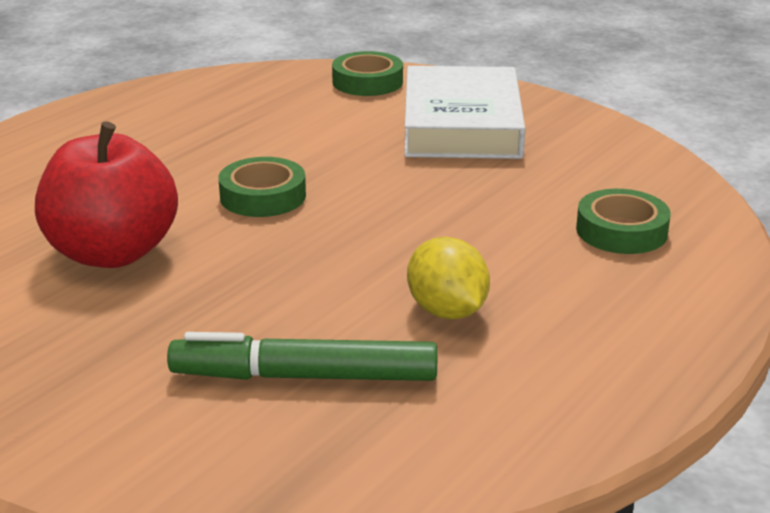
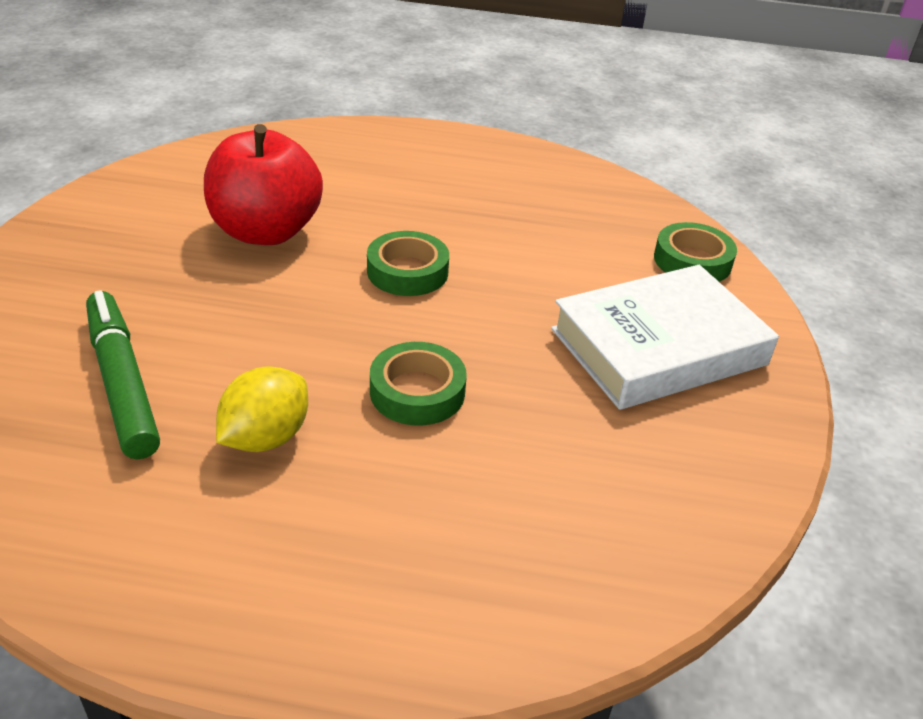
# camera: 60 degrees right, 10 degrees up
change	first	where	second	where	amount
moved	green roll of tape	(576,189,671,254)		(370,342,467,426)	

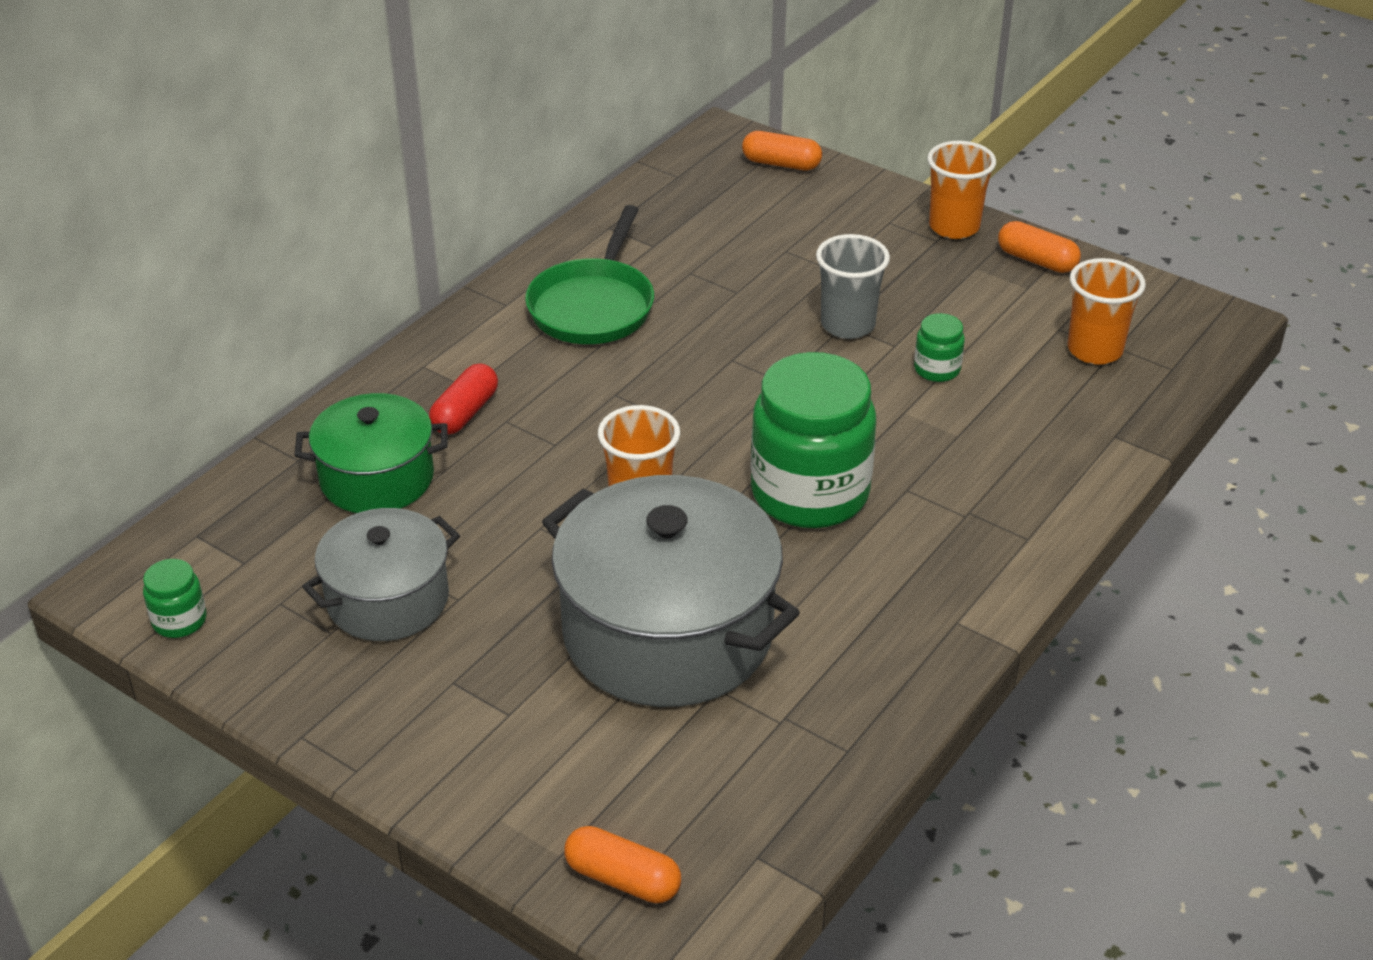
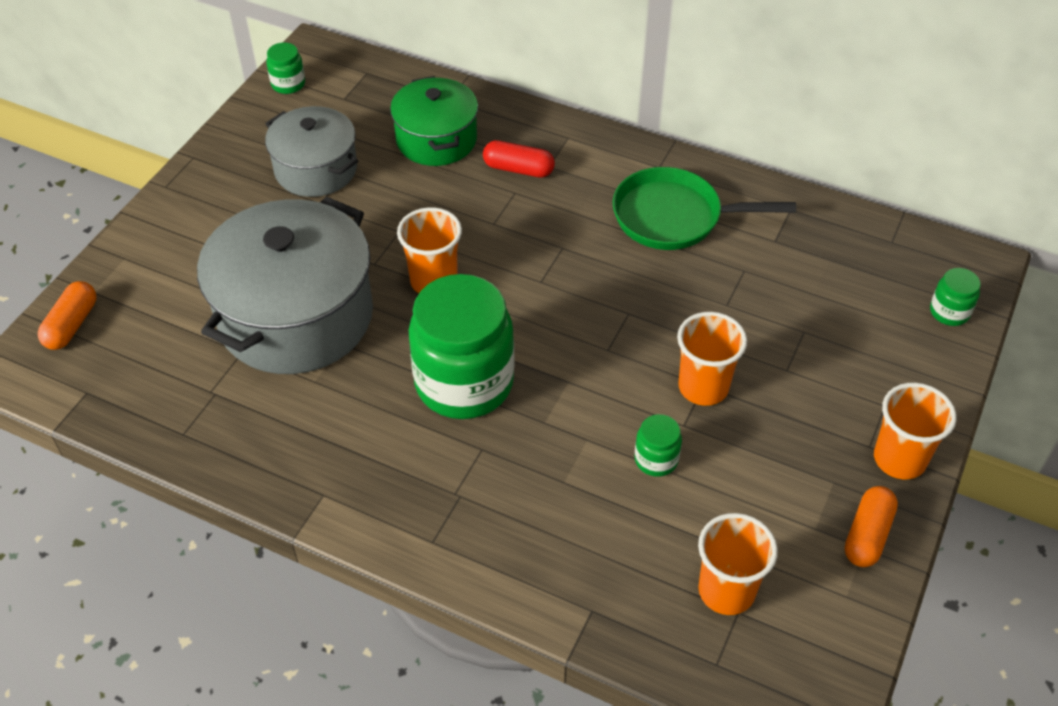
# camera: 80 degrees right, 10 degrees up
change	first	where	second	where	amount
recoloured	grey cup	(816,234,890,339)	bright orange cup	(677,312,747,406)	
replaced	bright orange pill shape	(742,131,822,170)	green jar	(930,268,981,326)	

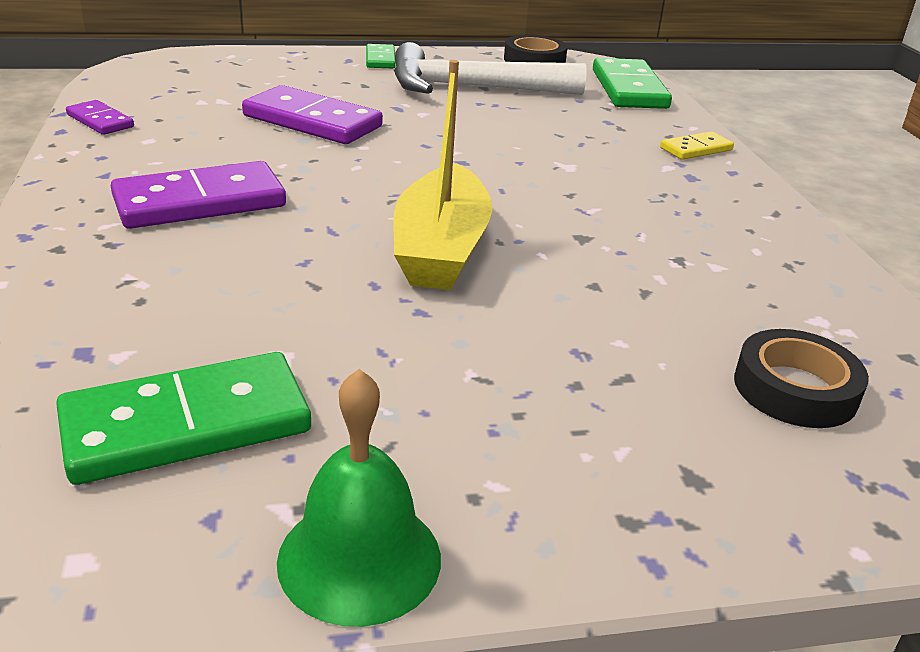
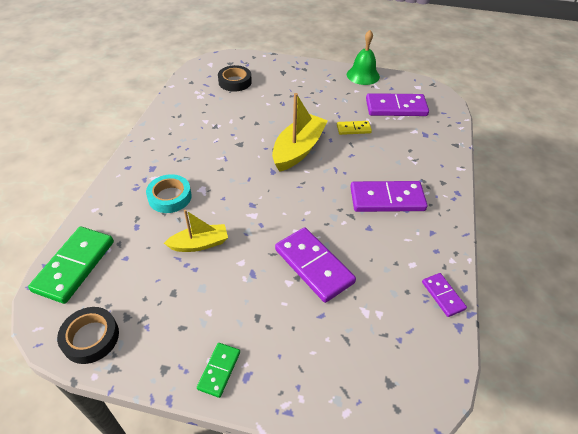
# camera: 155 degrees left, 15 degrees up
change	first	where	second	where	amount
added			aqua roll of tape	(146,174,192,213)	
added			yellow sailboat	(164,210,228,252)	
moved	yellow domino piece	(660,131,734,160)		(337,121,372,135)	
recoloured	green domino piece	(56,352,311,485)	purple domino piece	(366,93,429,116)	
removed	white hammer	(394,42,587,95)			

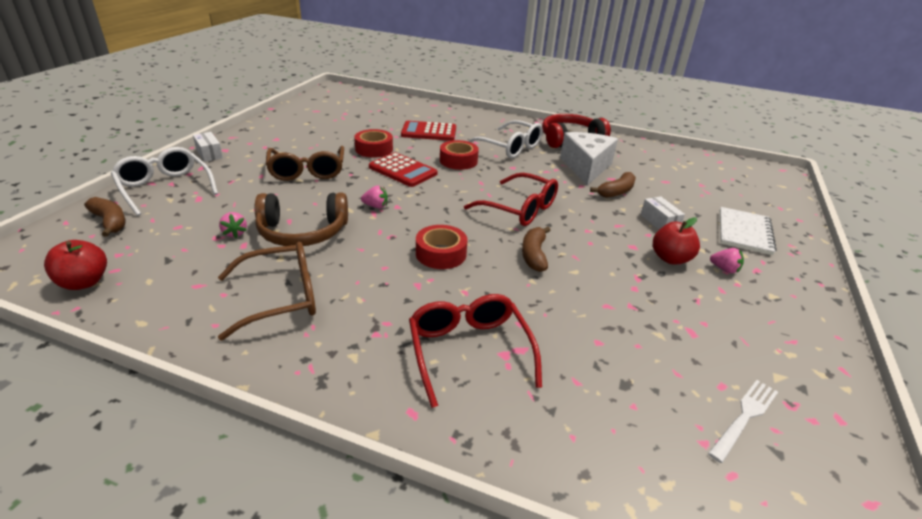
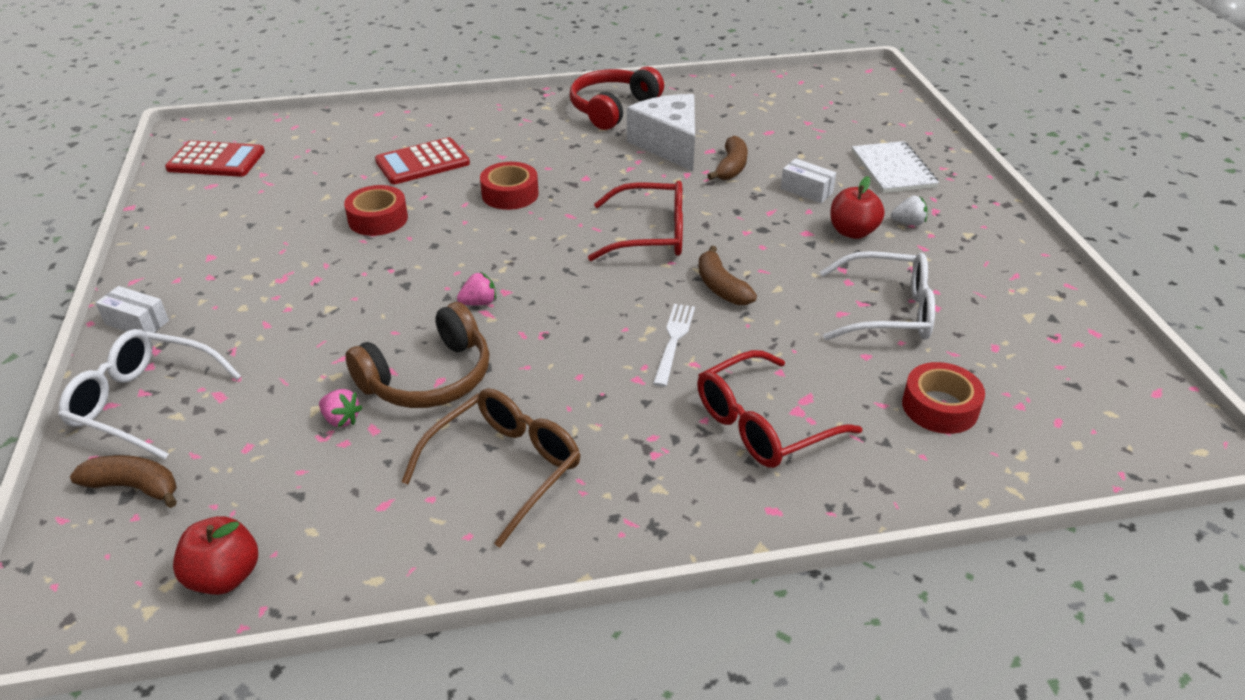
# camera: 30 degrees left, 5 degrees up
change	first	where	second	where	amount
moved	crimson calculator	(369,152,438,187)		(165,140,265,177)	
moved	white dinner fork	(708,380,778,463)		(653,304,695,387)	
turned	crimson eyeglasses	(409,294,542,408)		(697,350,862,468)	75 degrees counterclockwise
moved	white eyeglasses	(468,120,543,158)		(820,251,935,340)	
recoloured	pink toy strawberry	(710,248,744,273)	white toy strawberry	(891,196,927,226)	
moved	crimson roll of tape	(416,225,467,269)		(902,362,985,434)	
removed	russet eyeglasses	(266,146,344,181)			

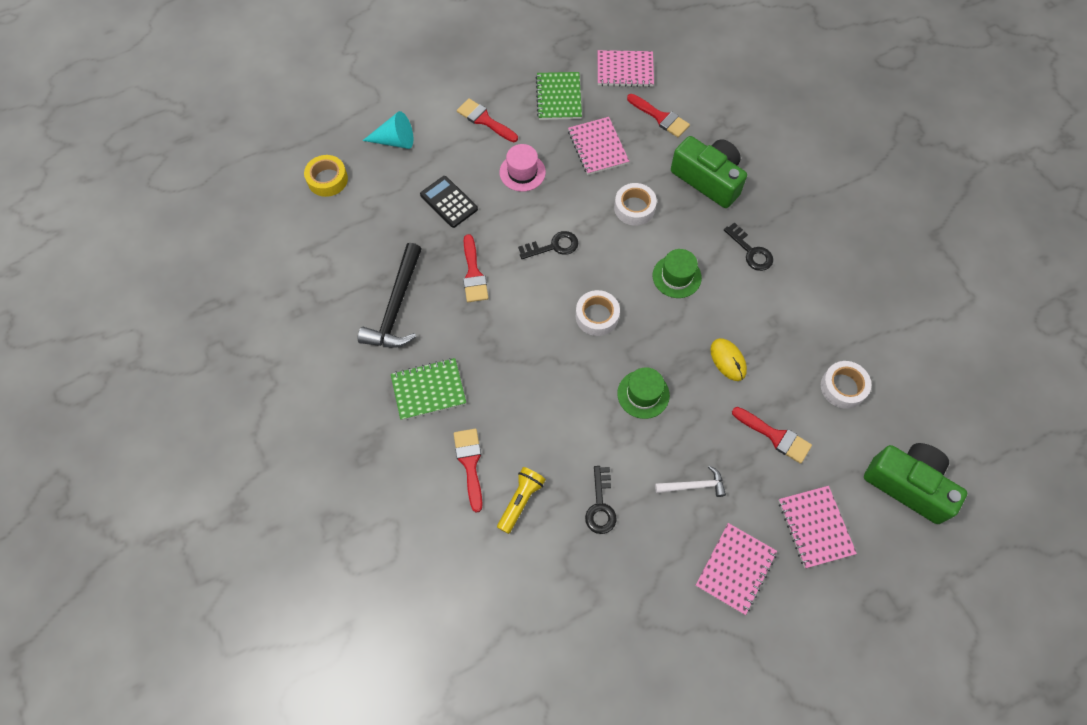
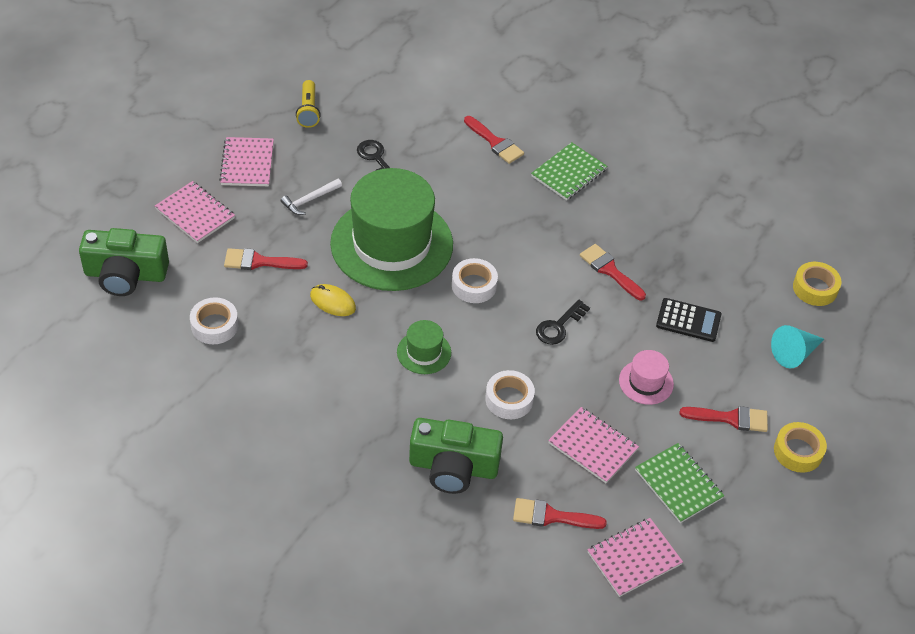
# camera: 145 degrees right, 15 degrees down
change	first	where	second	where	amount
moved	yellow flashlight	(497,467,546,534)		(296,80,321,128)	
resized	green top hat	(617,367,670,419)		(330,168,453,291)	x2.38
added			yellow roll of tape	(774,422,827,473)	
removed	ebony hammer	(358,243,422,348)			
removed	ebony latchkey	(724,222,773,271)			

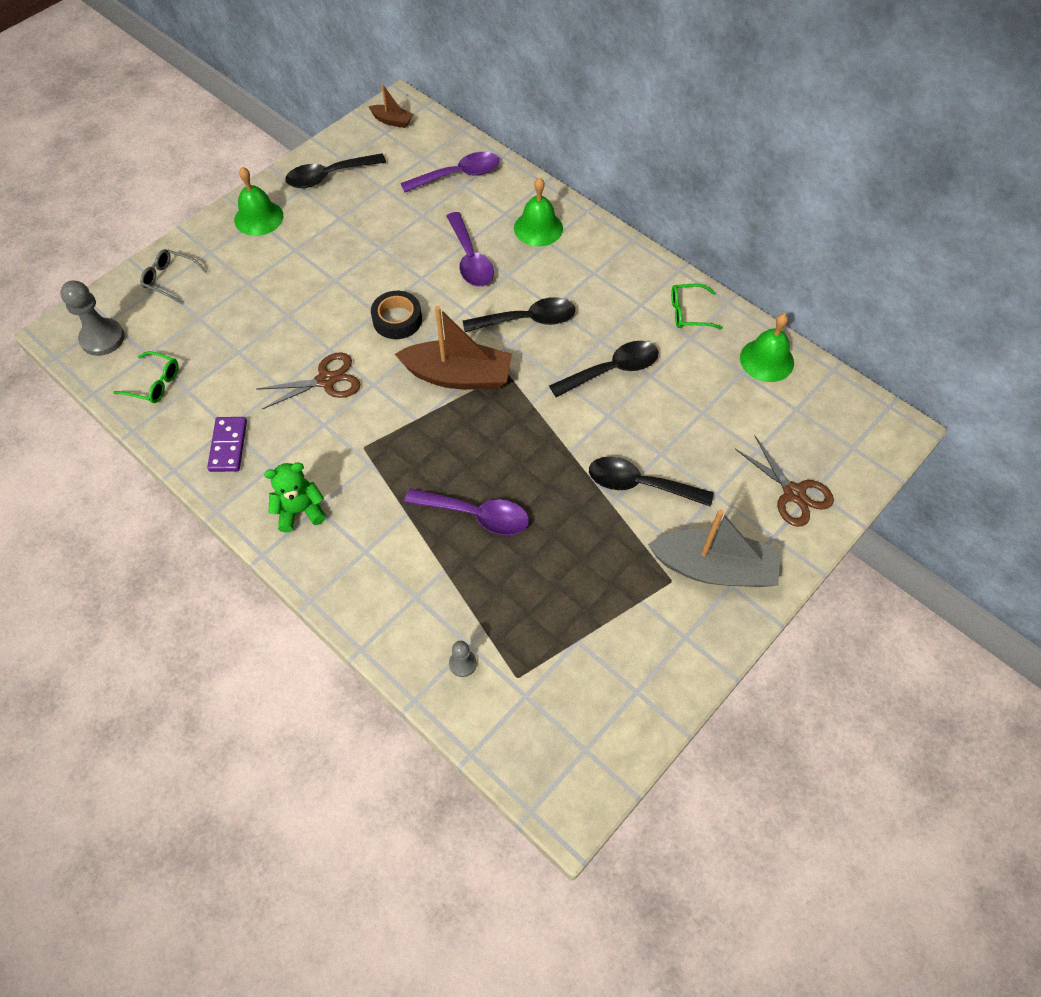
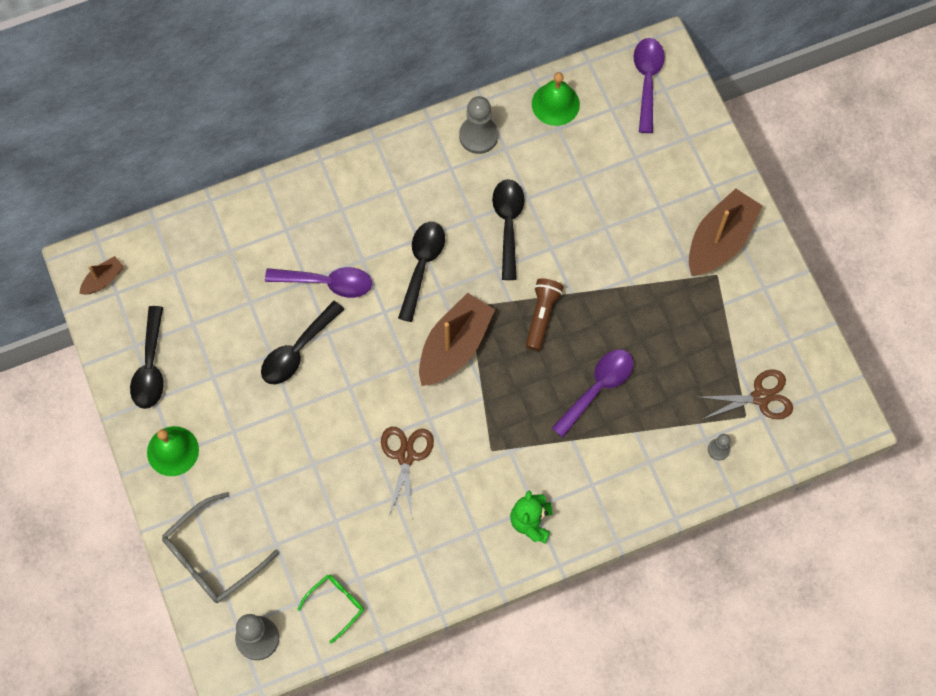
# camera: 65 degrees left, 10 degrees up
change	first	where	second	where	amount
resized	grey eyeglasses	(140,249,207,304)		(162,492,280,603)	x1.74
moved	ebony tablespoon	(589,456,714,507)		(261,301,345,384)	
replaced	green eyeglasses	(671,284,723,329)	grey pawn	(459,96,498,154)	
added			russet flashlight	(526,278,563,351)	
moved	purple tablespoon	(401,152,499,192)		(634,38,665,133)	
recoloured	grey sailboat	(648,510,781,587)	russet sailboat	(689,189,763,276)	
moved	russet pair of scissors	(735,436,834,527)		(698,369,793,420)	
removed	purple domino piece	(207,417,247,472)			
removed	ebony roll of tape	(371,291,422,339)			
removed	green hand bell	(514,177,563,246)			

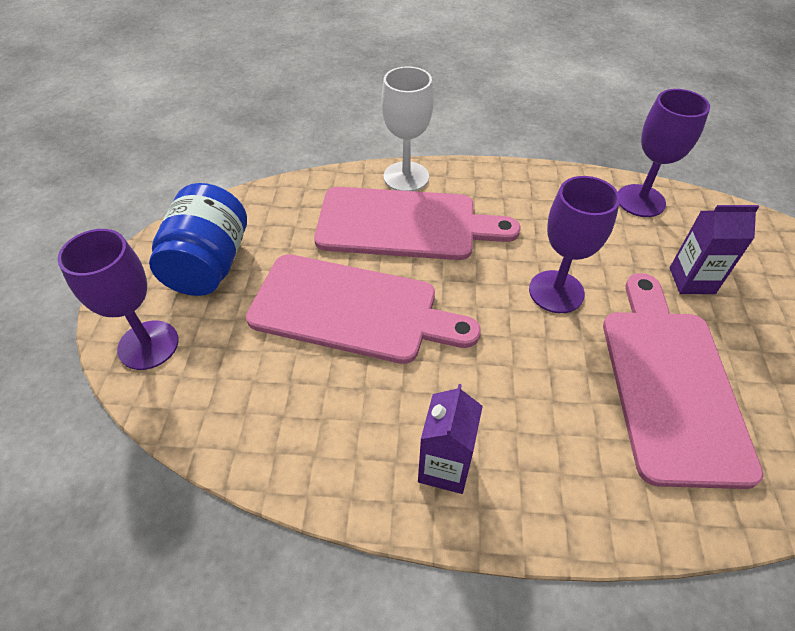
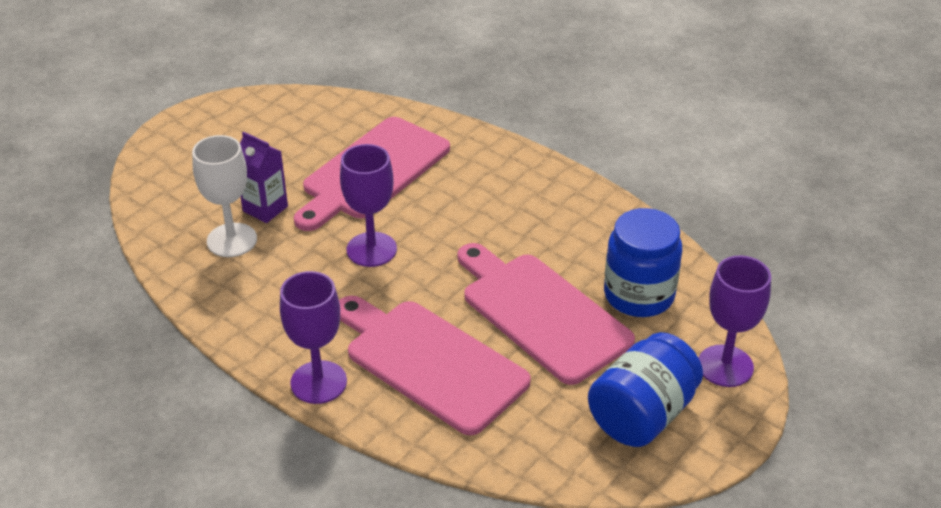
# camera: 145 degrees left, 10 degrees down
change	first	where	second	where	amount
moved	white goblet	(382,66,434,191)		(192,135,257,257)	
moved	purple goblet	(618,89,710,217)		(280,271,347,404)	
added			royal blue jar	(604,208,682,317)	
removed	purple carton	(418,384,483,494)			

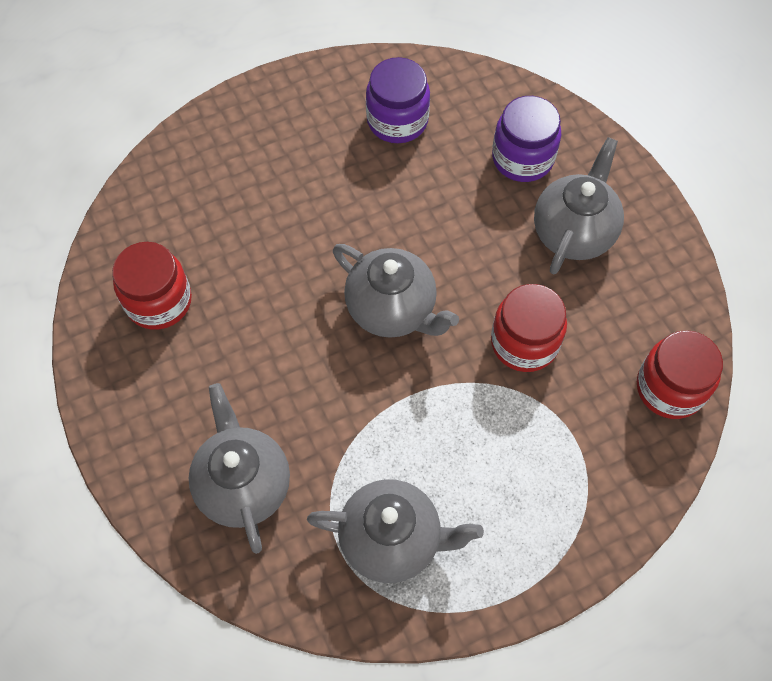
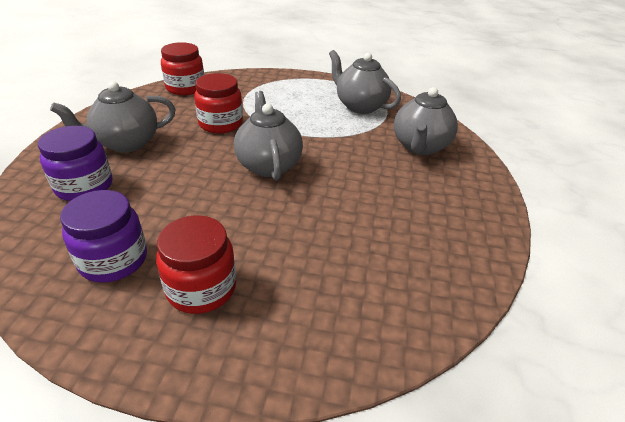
# camera: 145 degrees left, 25 degrees down
change	first	where	second	where	amount
moved	crimson jar	(112,242,192,330)		(156,215,236,314)	

